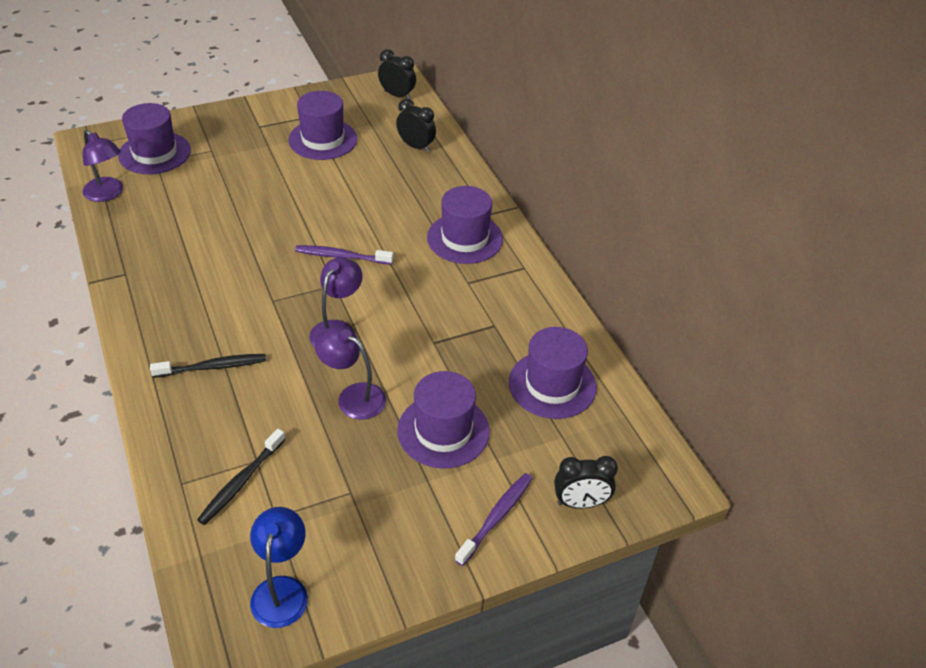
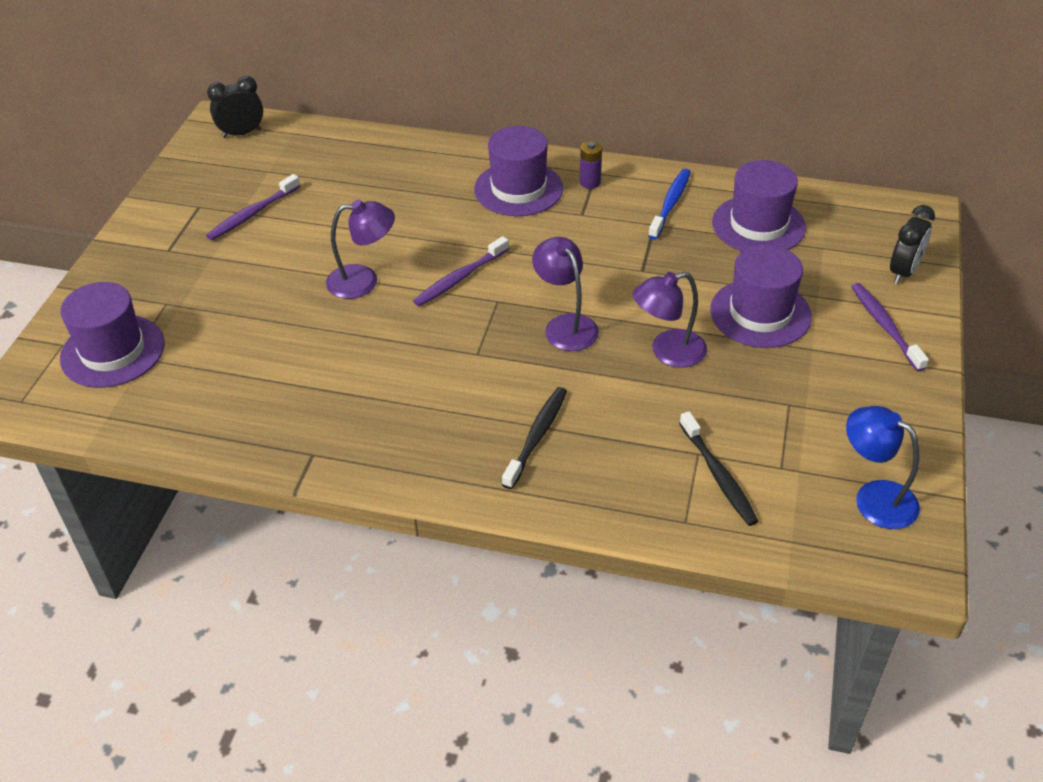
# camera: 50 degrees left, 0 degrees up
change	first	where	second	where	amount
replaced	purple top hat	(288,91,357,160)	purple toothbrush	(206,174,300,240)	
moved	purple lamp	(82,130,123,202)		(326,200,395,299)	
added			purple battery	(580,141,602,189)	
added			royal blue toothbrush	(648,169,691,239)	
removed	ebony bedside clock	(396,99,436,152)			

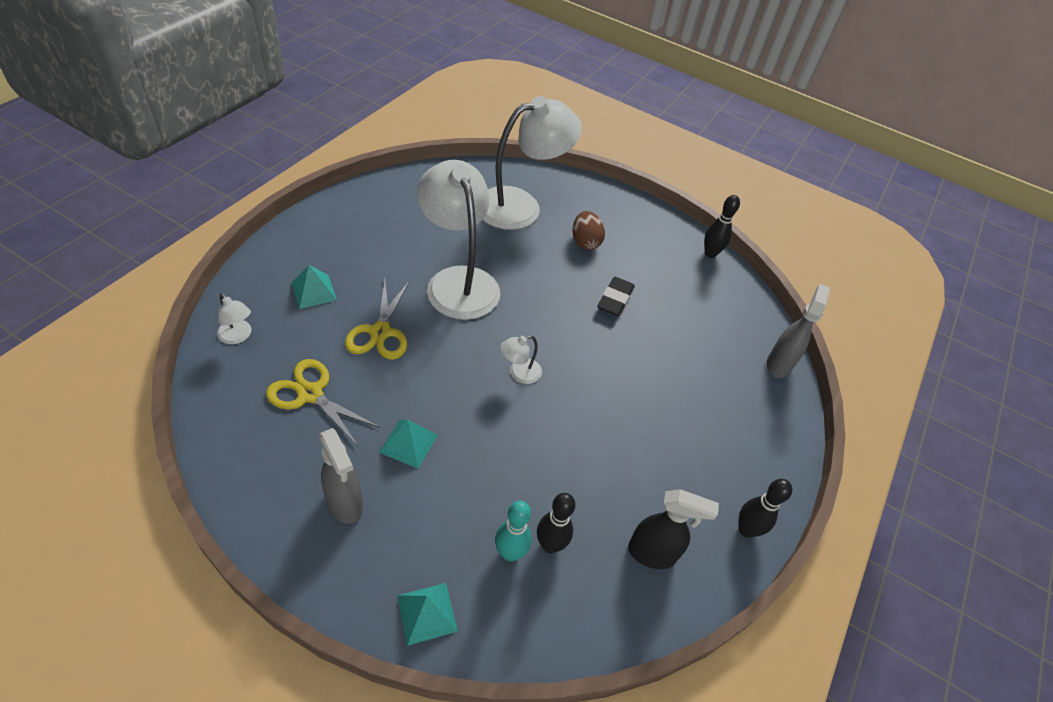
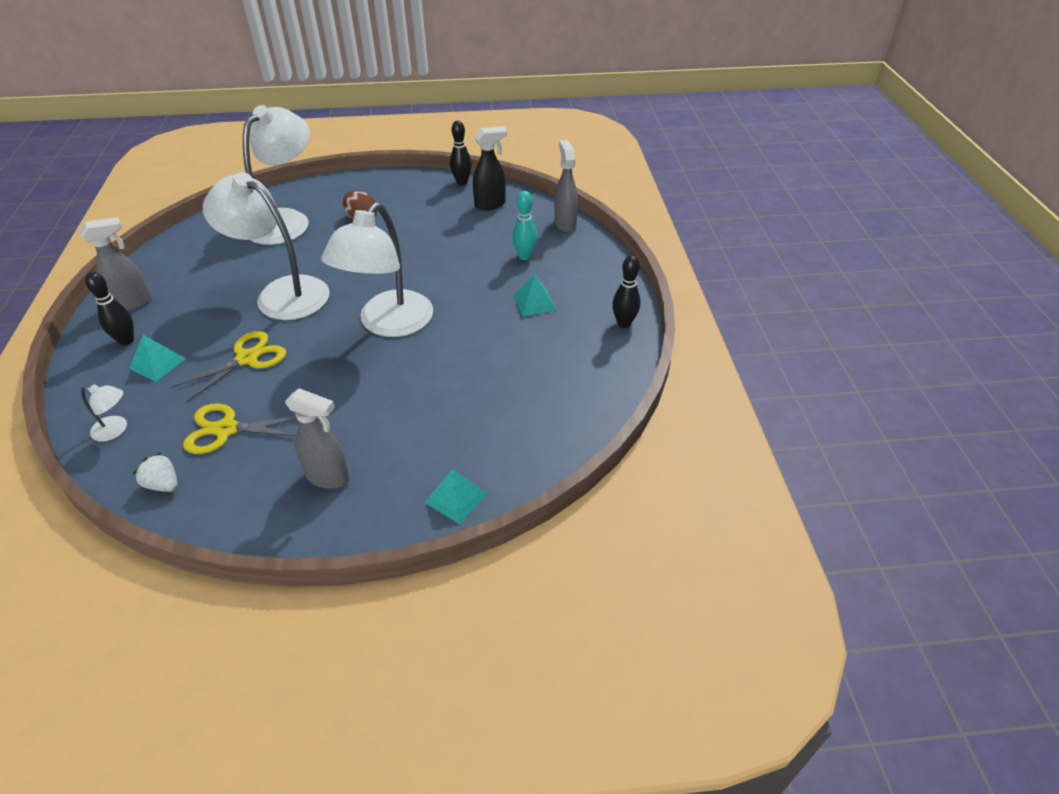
# camera: 30 degrees left, 5 degrees down
change	first	where	second	where	amount
added			grey sprayer	(80,217,152,311)	
moved	ebony skittle	(537,493,575,553)		(85,272,134,345)	
added			white toy strawberry	(133,452,178,492)	
turned	yellow pair of scissors	(345,280,410,360)		(172,331,286,403)	105 degrees counterclockwise
resized	white lamp	(500,335,542,384)		(321,202,433,337)	x2.47
moved	ebony sprayer	(628,489,719,569)		(473,127,507,211)	
moved	aqua skittle	(495,501,532,561)		(512,191,537,260)	
moved	aqua pyramid shape	(379,419,438,469)		(513,274,557,317)	
removed	ebony gum eraser	(597,277,635,316)			

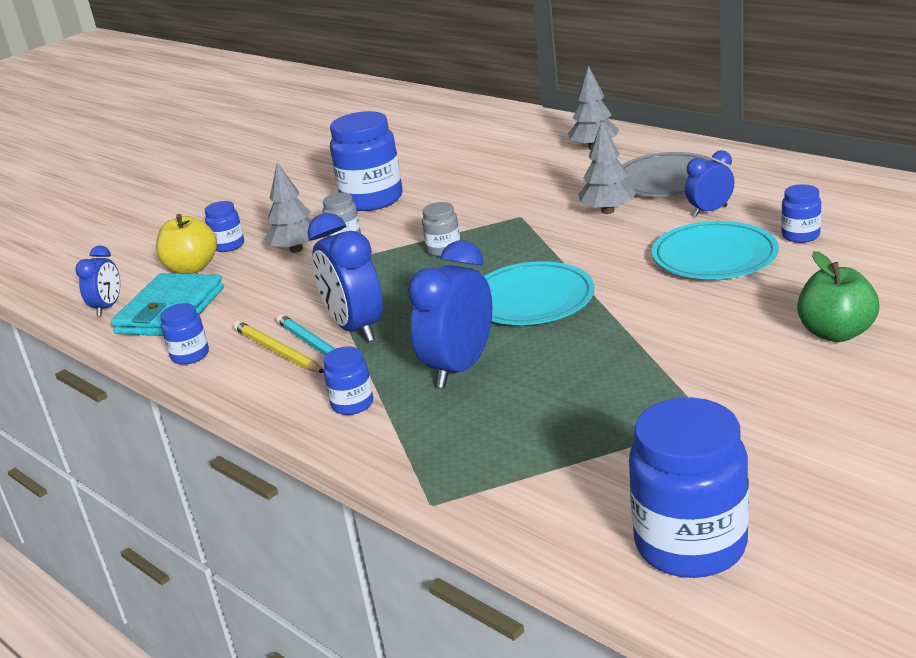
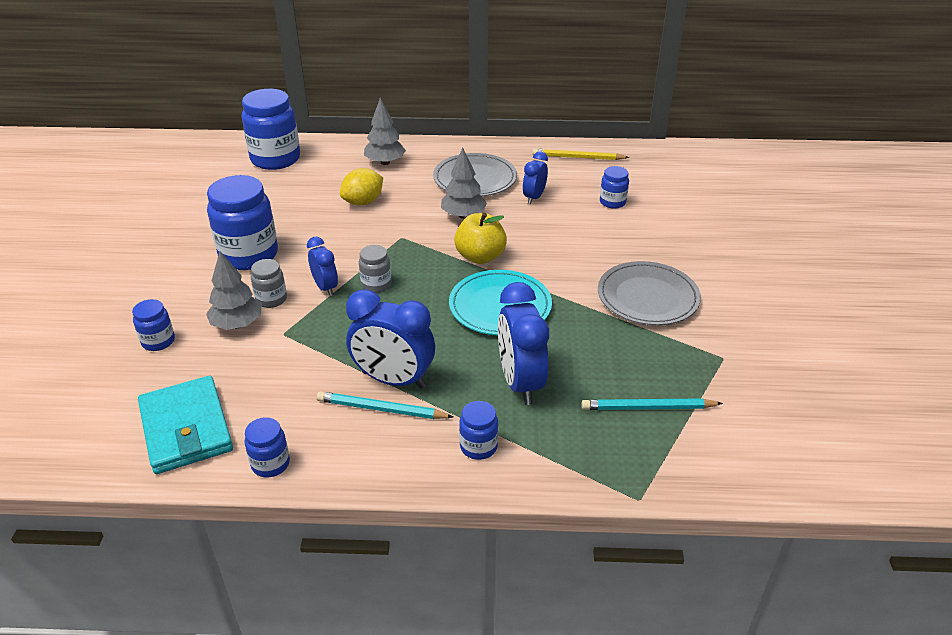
# camera: 45 degrees left, 10 degrees up
change	first	where	second	where	amount
moved	royal blue jar	(629,398,749,578)		(242,89,300,170)	
moved	royal blue bedside clock	(75,246,120,316)		(307,237,338,296)	
added			yellow citrus fruit	(340,168,383,205)	
moved	yellow apple	(156,214,217,274)		(454,213,507,264)	
moved	yellow lead pencil	(233,321,324,373)		(532,149,629,160)	
added			aqua lead pencil	(581,398,723,410)	
added			grey flat dish	(598,261,701,325)	
removed	aqua flat dish	(652,221,779,279)			
removed	green apple	(797,251,879,342)			

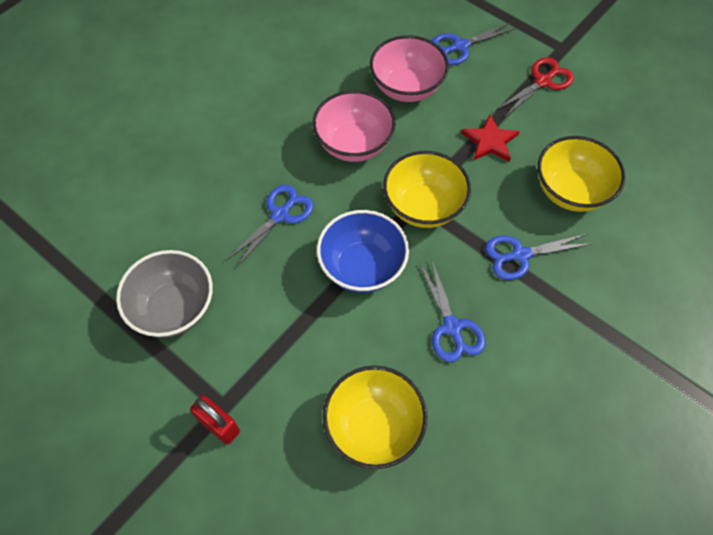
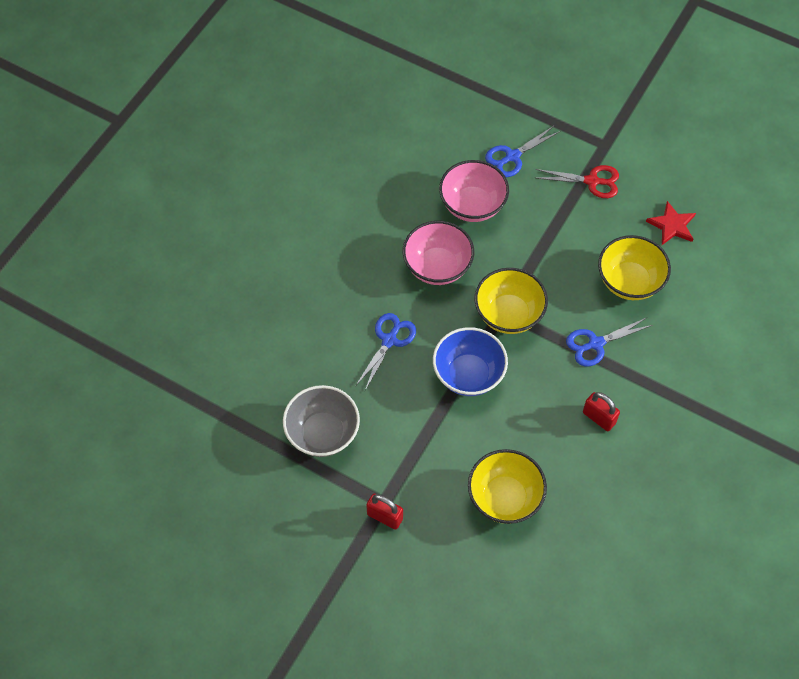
# camera: 10 degrees left, 0 degrees up
change	first	where	second	where	amount
turned	crimson pair of scissors	(496,57,574,118)		(535,165,619,198)	60 degrees clockwise
added			crimson lock	(583,392,620,431)	
moved	crimson star	(461,115,520,162)		(646,201,696,245)	
removed	royal blue pair of scissors	(420,261,486,362)			

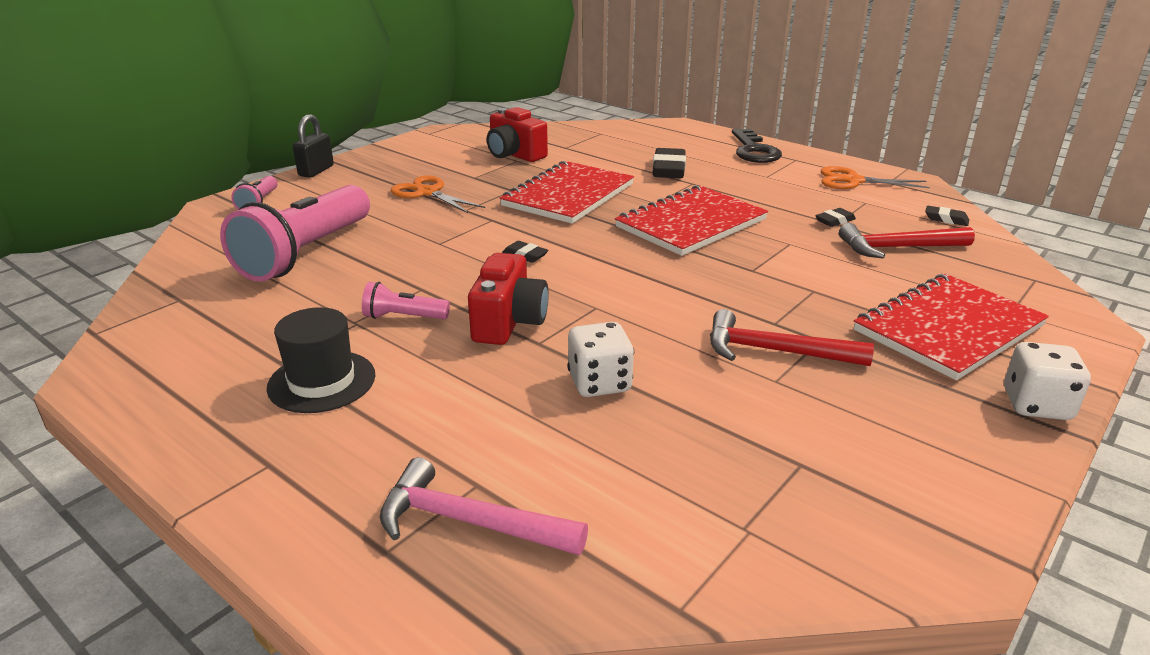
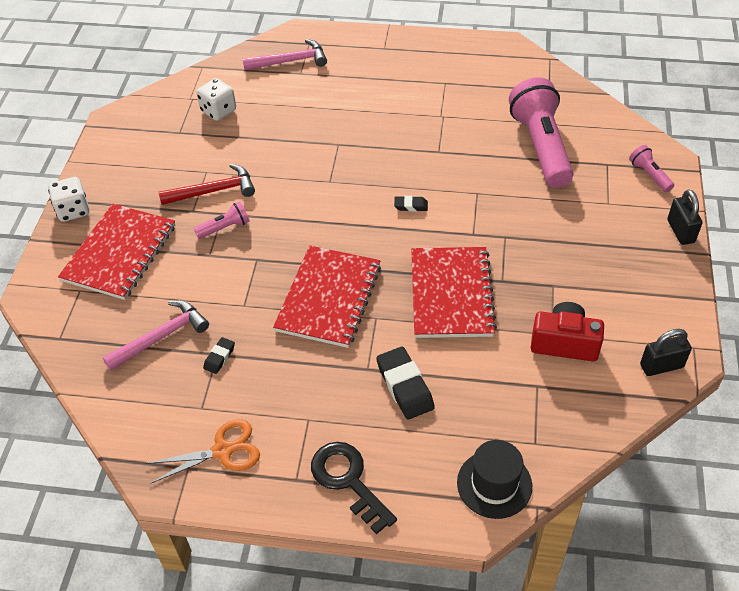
# camera: 150 degrees right, 20 degrees up
change	first	where	second	where	amount
recoloured	crimson hammer	(839,223,975,259)	pink hammer	(102,300,209,371)	
moved	pink flashlight	(362,282,450,319)		(194,202,250,239)	
moved	white dice	(567,322,634,397)		(197,78,236,121)	
moved	ebony top hat	(267,307,375,413)		(457,440,532,519)	
added			ebony lock	(640,329,692,376)	
removed	bright orange pair of scissors	(391,175,485,213)			
removed	crimson compact camera	(468,253,549,345)			
removed	ebony gum eraser	(925,206,969,226)			

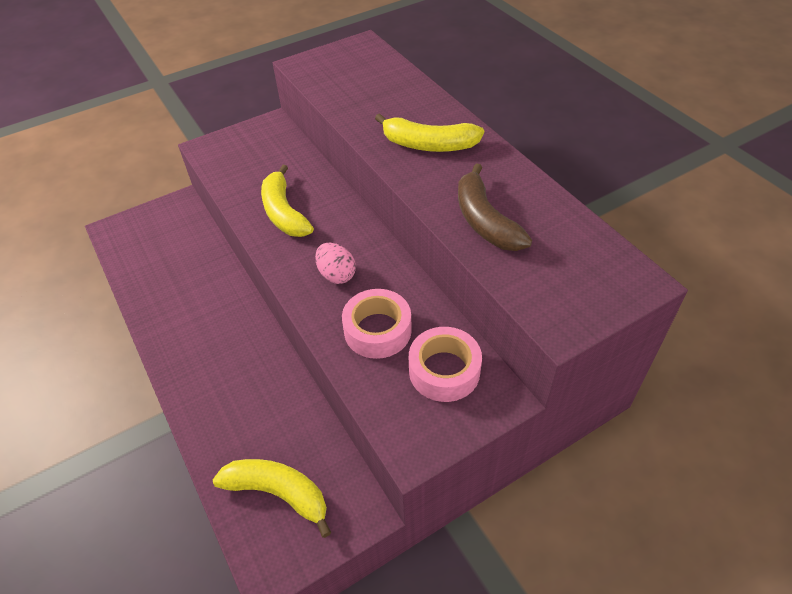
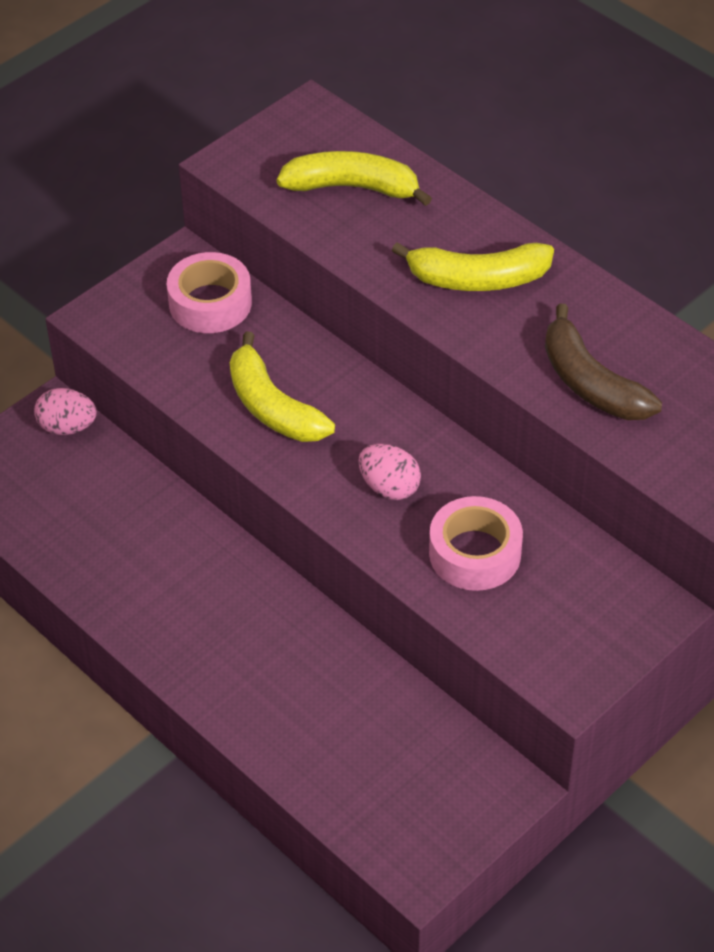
# camera: 15 degrees left, 0 degrees up
change	first	where	second	where	amount
added			pink toy egg	(34,388,97,435)	
moved	pink roll of tape	(409,327,482,402)		(167,252,252,333)	
moved	yellow banana fruit	(213,459,331,538)		(277,151,432,206)	

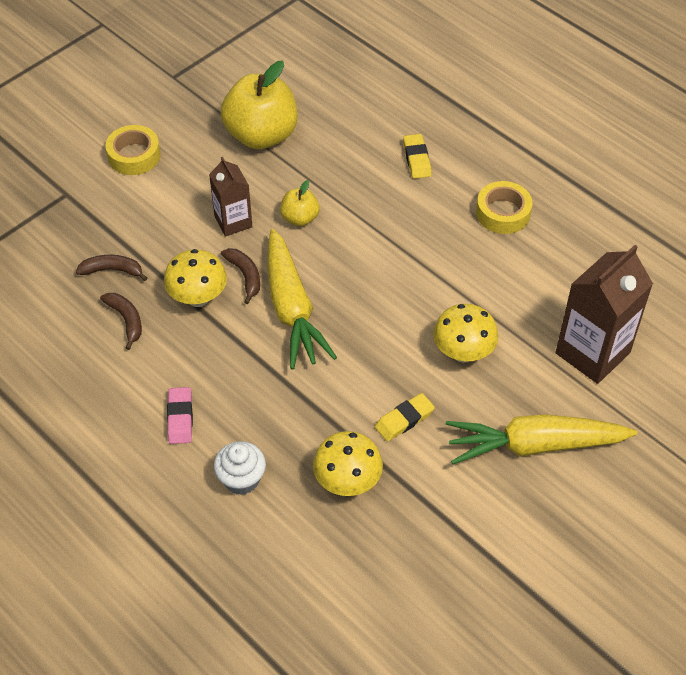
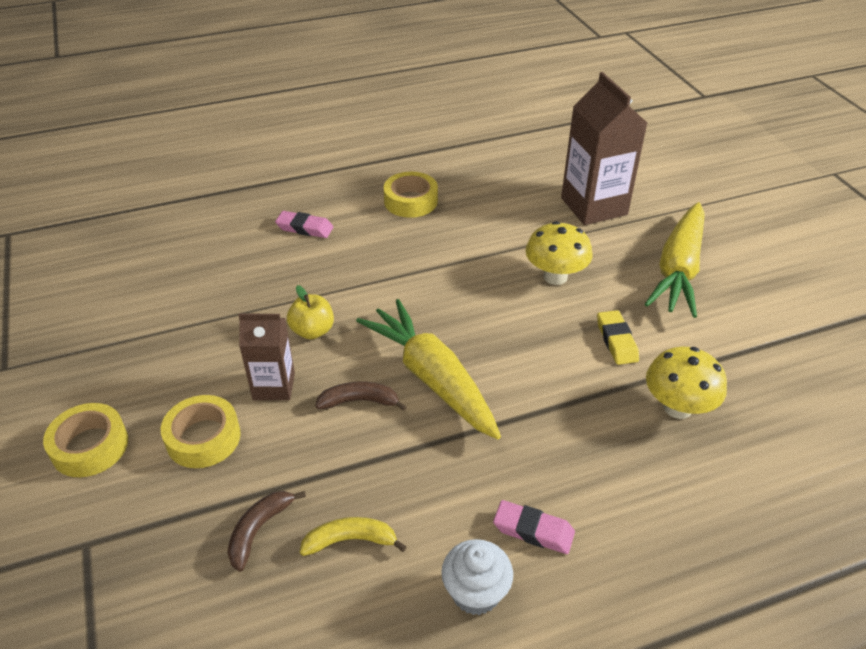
# camera: 65 degrees left, 10 degrees down
change	first	where	second	where	amount
added			yellow roll of tape	(161,395,241,468)	
recoloured	yellow gum eraser	(403,134,431,179)	pink gum eraser	(275,211,333,238)	
recoloured	russet banana fruit	(100,293,142,350)	yellow banana fruit	(300,517,407,556)	
turned	yellow carrot	(268,229,337,369)		(356,299,501,439)	135 degrees counterclockwise
moved	white muffin	(214,441,266,495)		(441,539,513,615)	
removed	yellow toadstool	(164,249,227,307)			
removed	yellow apple	(221,61,297,149)			

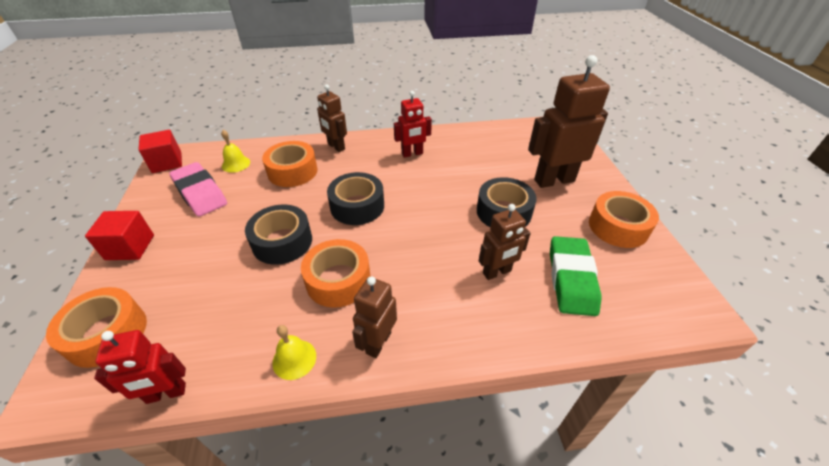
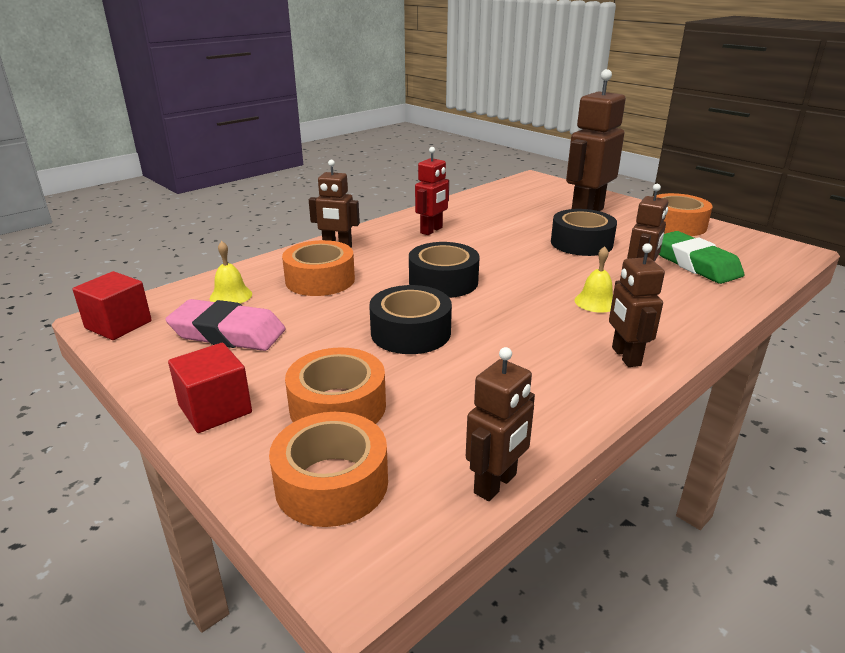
# camera: 35 degrees left, 15 degrees down
change	first	where	second	where	amount
moved	bright orange roll of tape	(301,239,371,308)		(285,347,386,424)	
recoloured	crimson robot figure	(94,330,186,404)	russet robot figure	(466,347,535,501)	
moved	yellow hand bell	(272,325,316,380)		(574,246,613,313)	

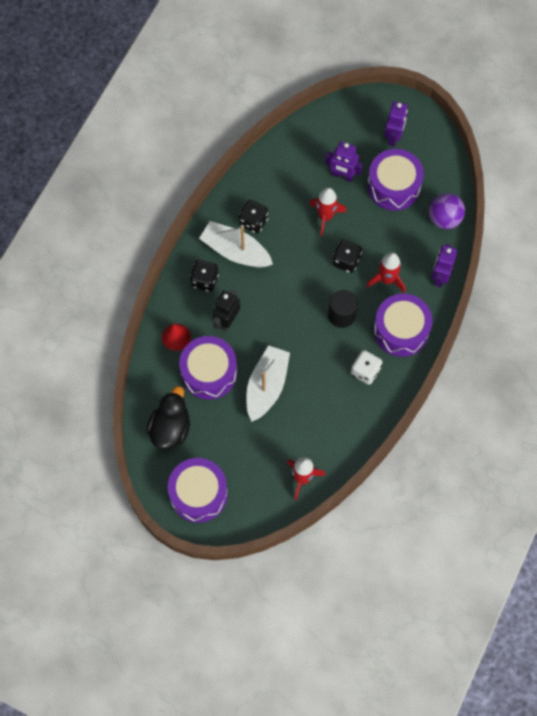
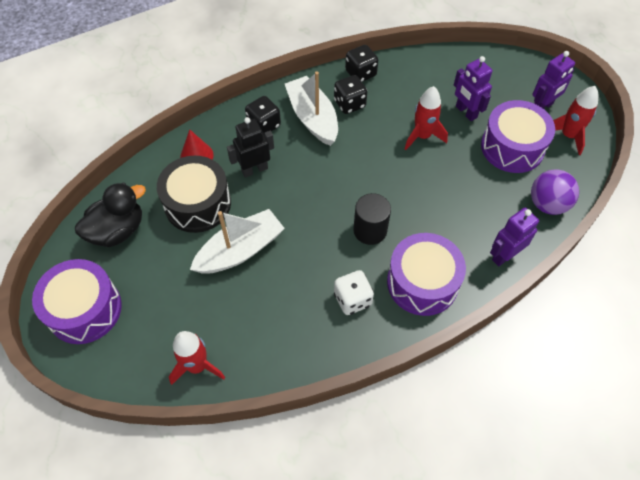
# camera: 35 degrees right, 10 degrees down
change	first	where	second	where	amount
recoloured	purple snare drum	(179,336,237,400)	ebony snare drum	(157,156,231,233)	
moved	ebony dice	(332,240,362,273)		(345,45,378,82)	
moved	crimson toy rocket	(367,252,405,293)		(553,86,598,155)	

